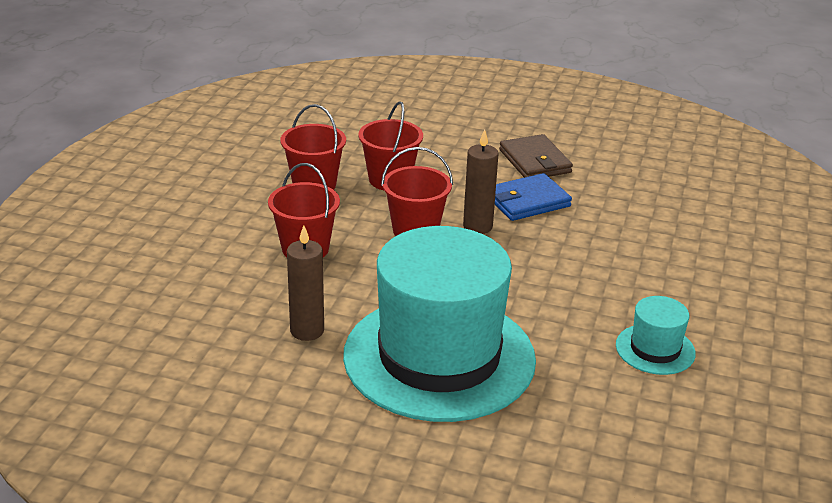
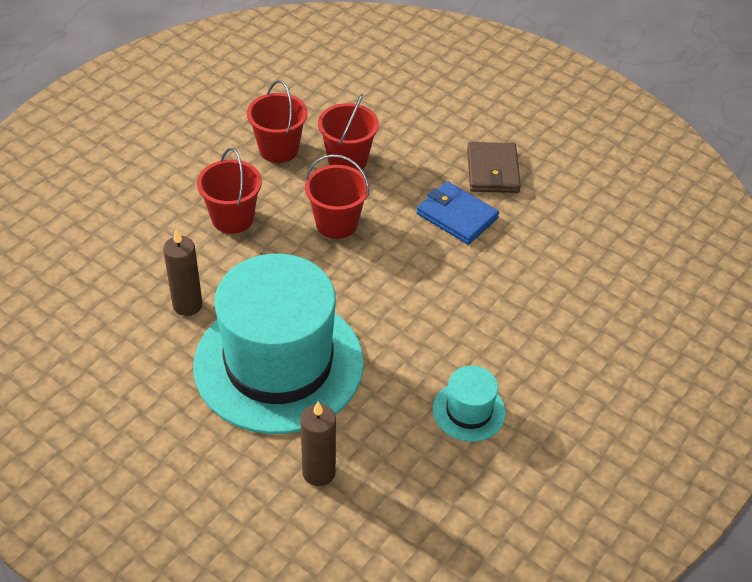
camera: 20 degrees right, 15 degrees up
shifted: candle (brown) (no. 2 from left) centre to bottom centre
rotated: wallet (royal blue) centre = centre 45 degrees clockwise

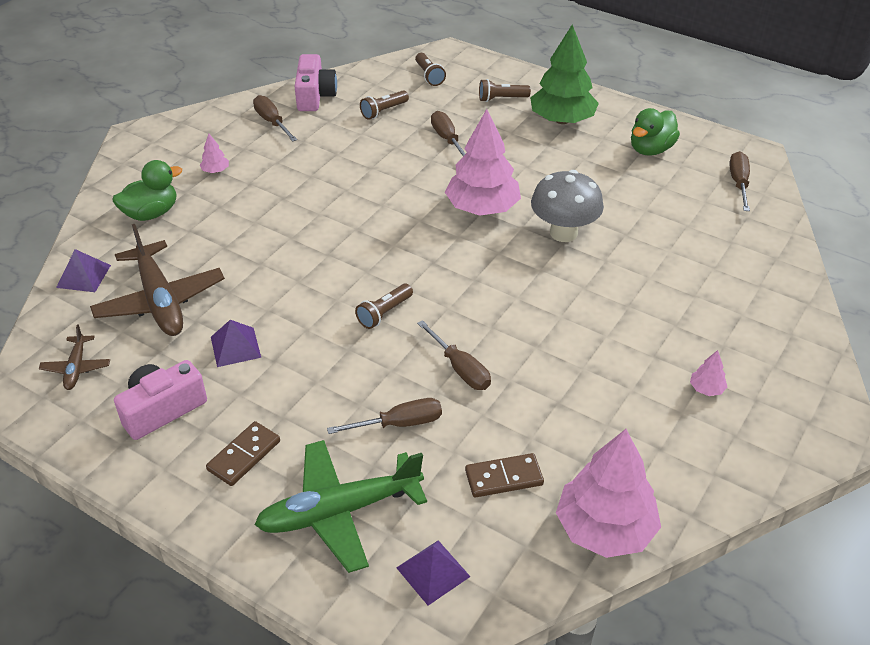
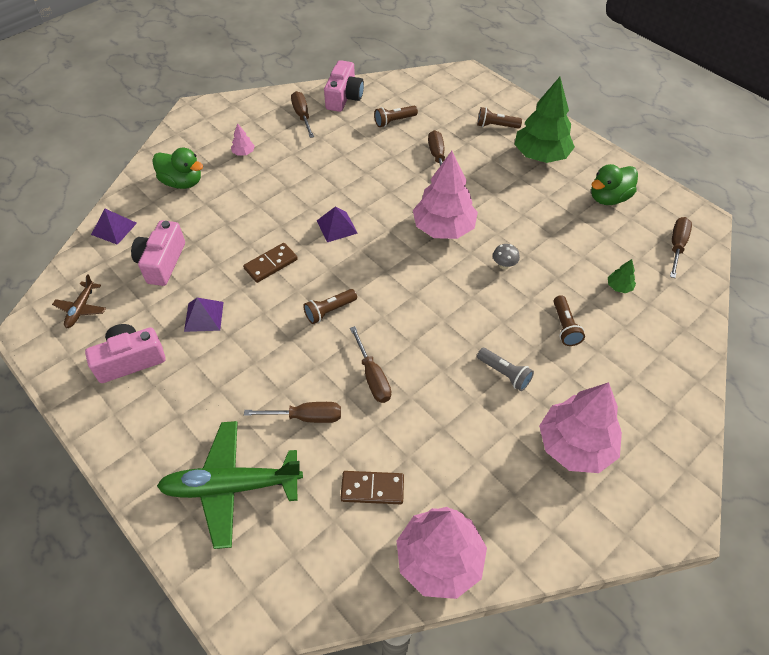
camera: 15 degrees right, 10 degrees up
new: torch (gray) centre; toy tree (leaf-green) (no. 2 from left) middle right
shifted: domino piece (brown) (no. 1 from left) bottom left to centre; pyramid shape (violet) (no. 3 from left) bottom centre to centre; torch (brown) (no. 3 from left in the first image) top centre to torch (brown) (no. 4 from left) middle right
swapped: toy plane (brown) (no. 2 from left) middle left to camera (rosy) (no. 2 from left) middle left
rotated: duck (leaf-green) (no. 1 from left) top left = top left 45 degrees clockwise
scaled: mushroom (gray) top centre = centre x0.43; toy tree (rosy) (no. 4 from left) middle right = middle right x2.46

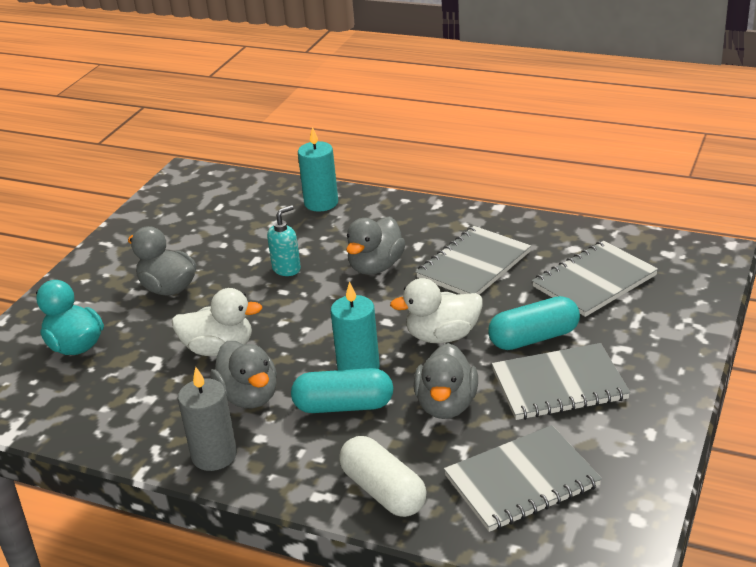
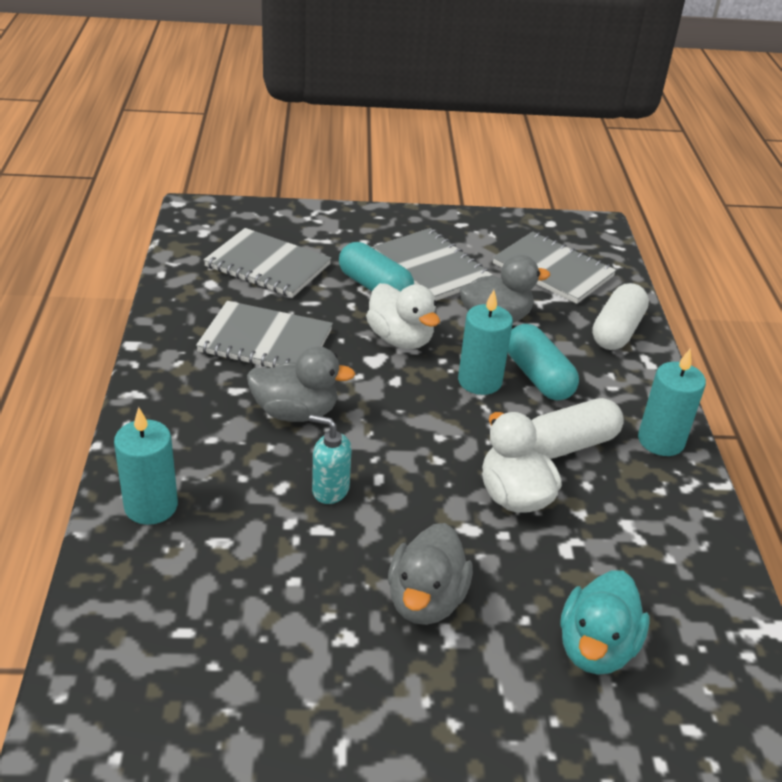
camera: 120 degrees left, 5 degrees up
swapped: duck (gray) (no. 2 from left) middle left to pill shape (white) (no. 1 from left) middle right
repainted: candle (gray) bottom left to candle (teal) (no. 3 from left) middle right

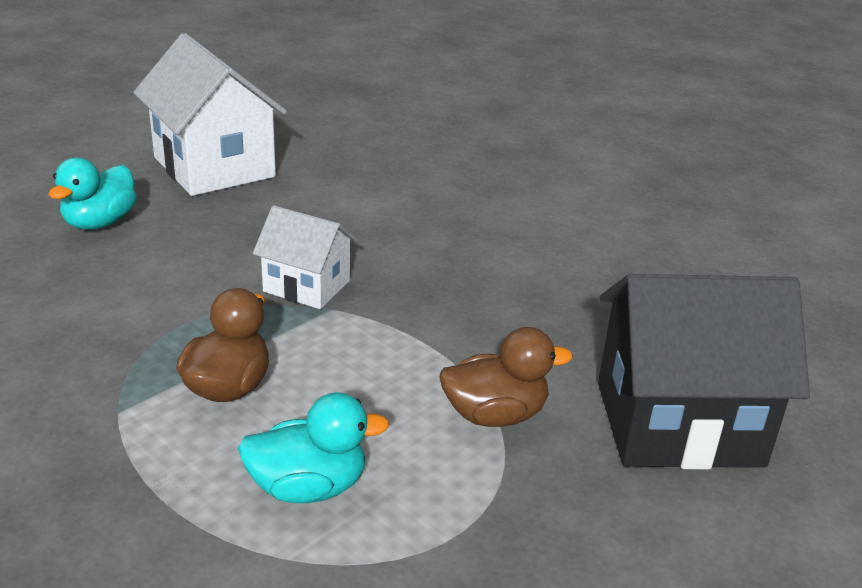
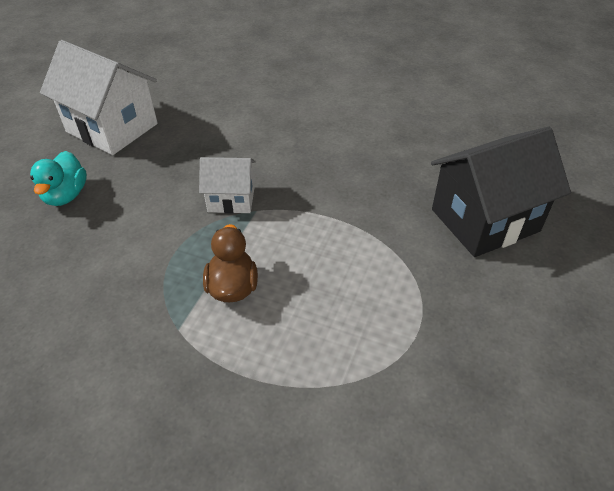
camera: 20 degrees left, 15 degrees up
gone: duck (teal) (no. 2 from left) bottom centre; duck (brown) (no. 2 from left) centre

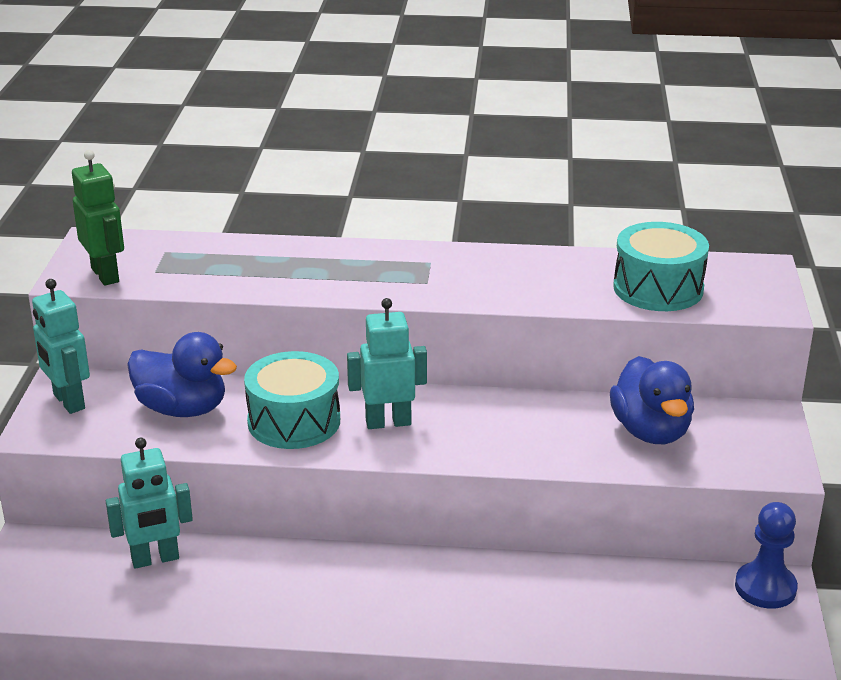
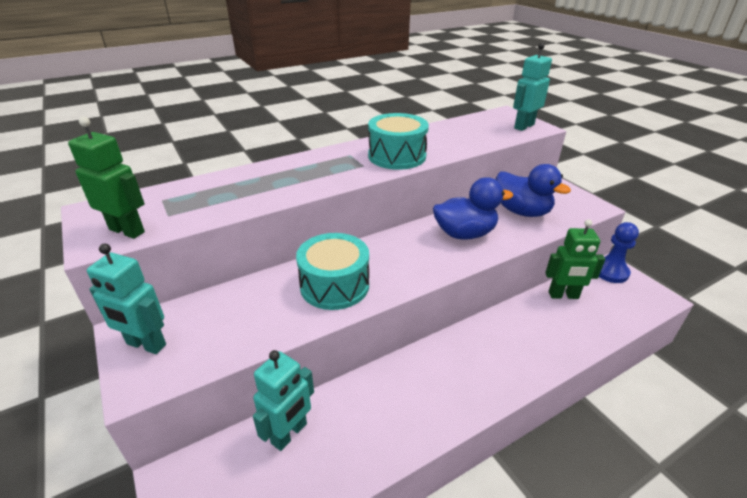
camera: 35 degrees left, 5 degrees up
new: toy robot (leaf-green) (no. 2 from left) middle right
shifted: duck (royal blue) (no. 1 from left) middle left to centre; toy robot (teal) (no. 3 from left) centre to top right; snare drum (teal) (no. 2 from left) middle right to top centre

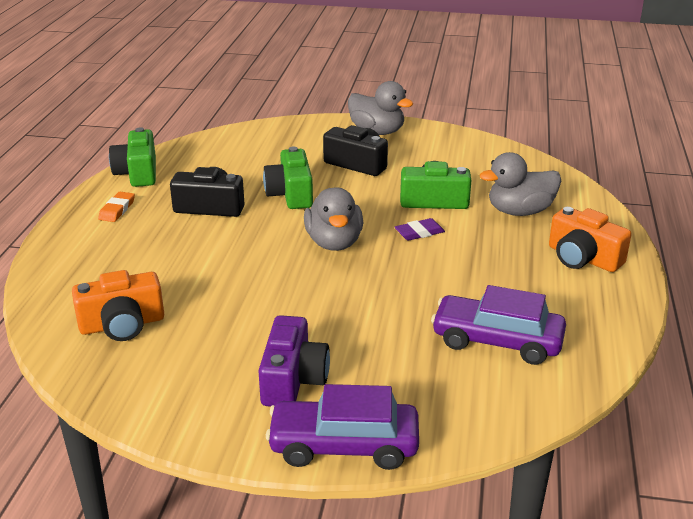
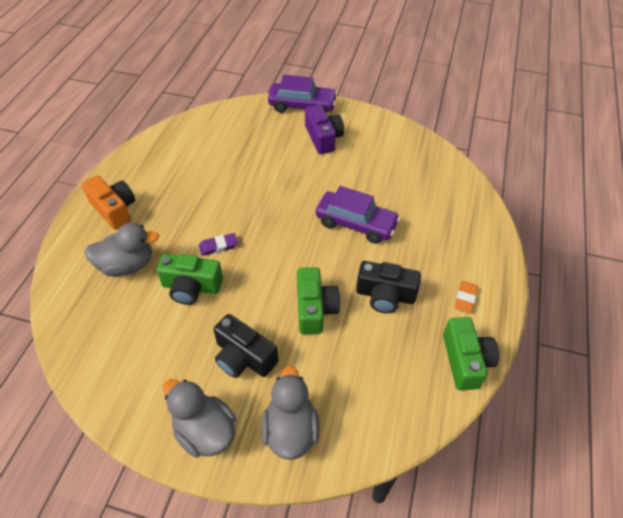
camera: 175 degrees left, 20 degrees up
gone: camera (orange-coloured) (no. 1 from left) middle left
shifted: duck (gray) (no. 1 from left in the first image) centre to duck (gray) (no. 3 from left) bottom centre; toy car (violet) (no. 2 from left) middle right to centre
rotated: camera (violet) bottom centre = top centre 150 degrees clockwise

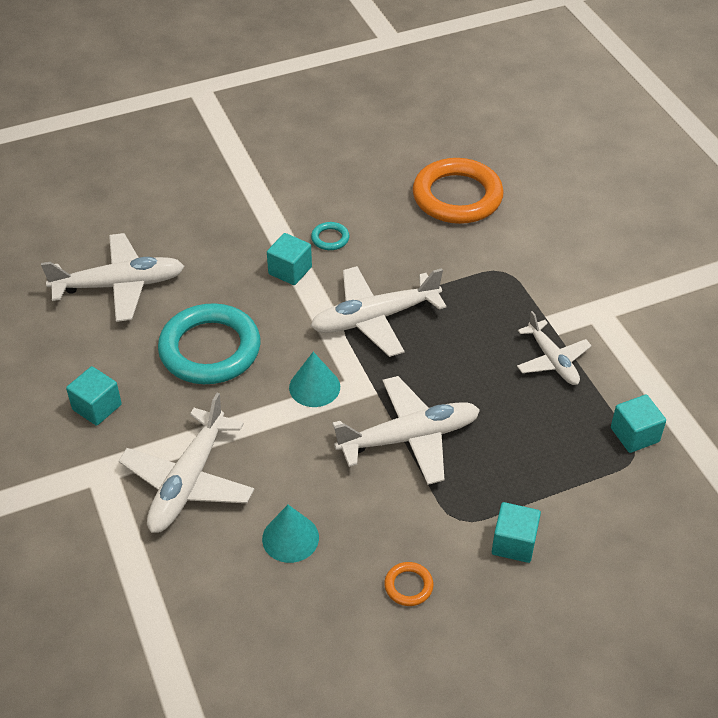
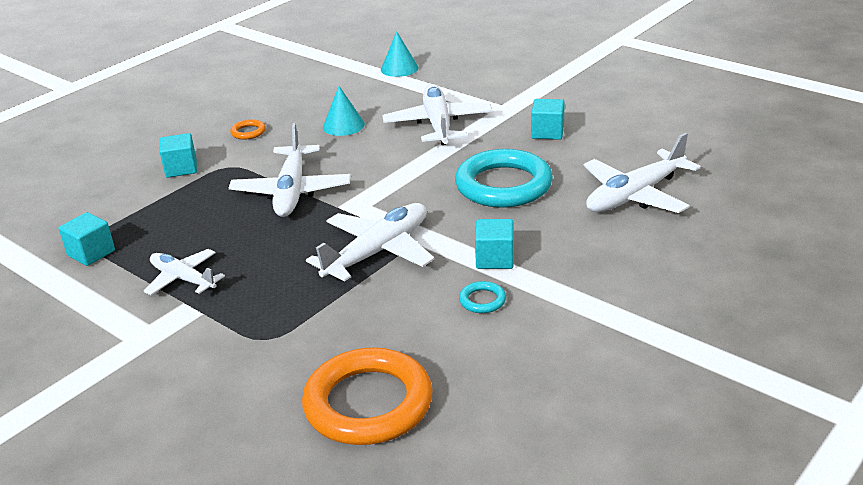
camera: 155 degrees right, 15 degrees down
shifted: cone shape (teal) (no. 2 from left) centre to top centre
rotated: toy plane (white) (no. 4 from left in the first image) centre = centre 45 degrees counterclockwise

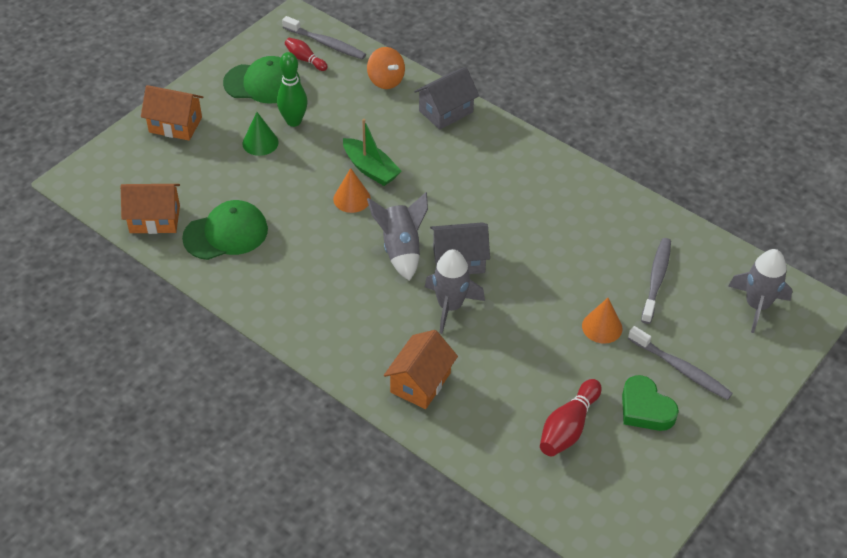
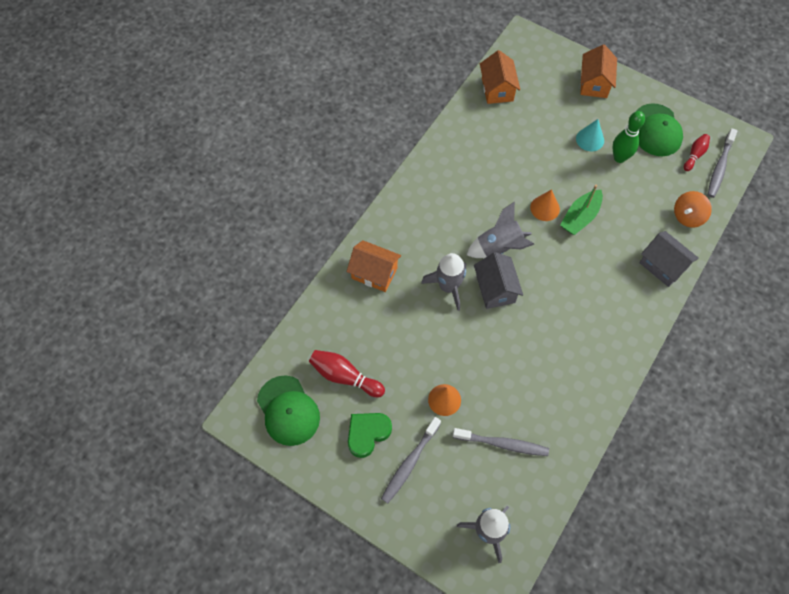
camera: 85 degrees right, 15 degrees up
shifted: baseball cap (leaf-green) (no. 1 from left) middle left to bottom centre
repainted: cone shape (leaf-green) top left to cone shape (teal) top right

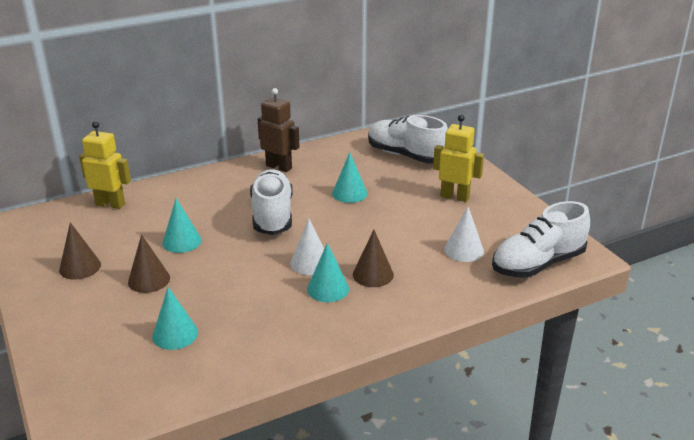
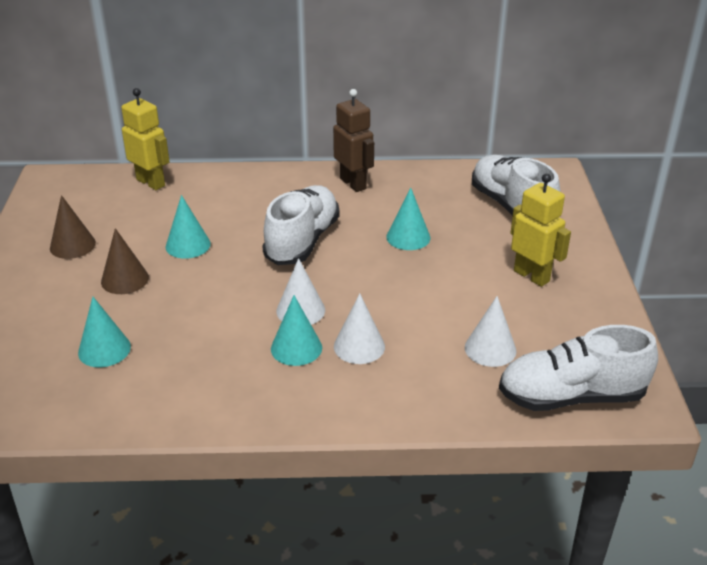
camera: 25 degrees right, 5 degrees up
repainted: cone shape (brown) (no. 3 from left) centre to cone shape (white) (no. 2 from left) centre

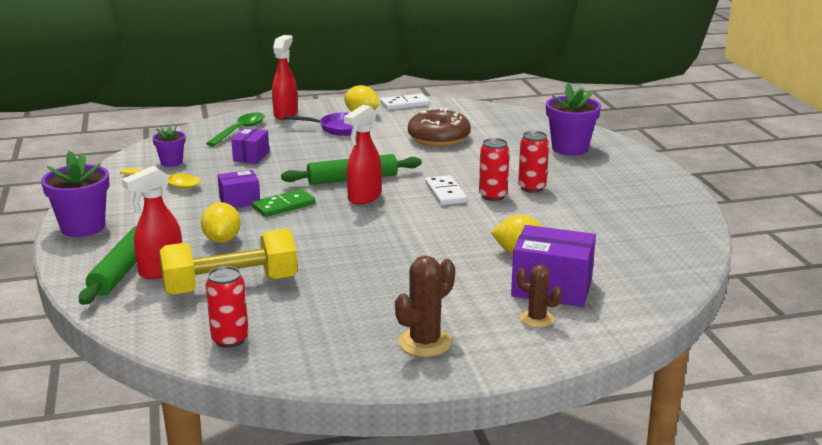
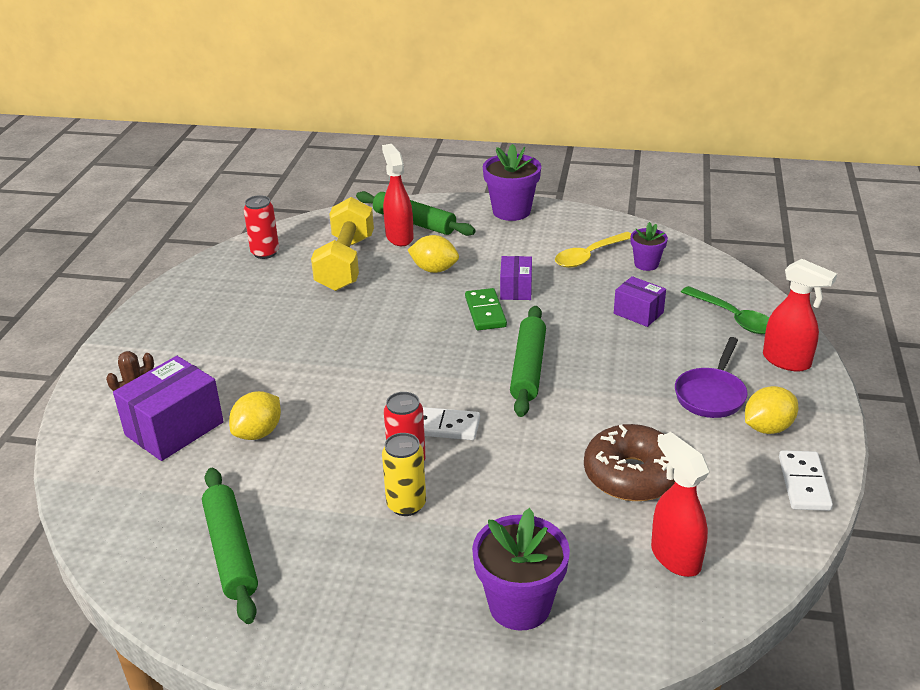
camera: 115 degrees right, 10 degrees up
gone: prickly plant (brown) (no. 1 from left) bottom centre
new: rolling pin (leaf-green) (no. 1 from left) bottom left
shifted: spray bottle (crimson) (no. 3 from left in the first image) centre to spray bottle (crimson) (no. 2 from left) bottom right
repainted: tin (crimson) (no. 3 from left) centre to tin (golden) bottom centre

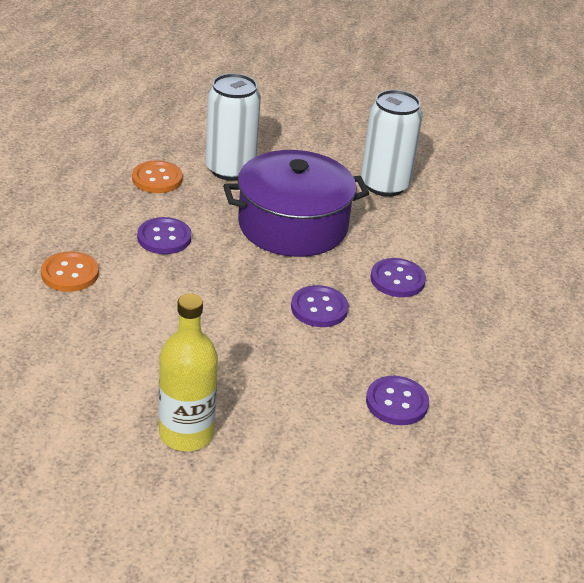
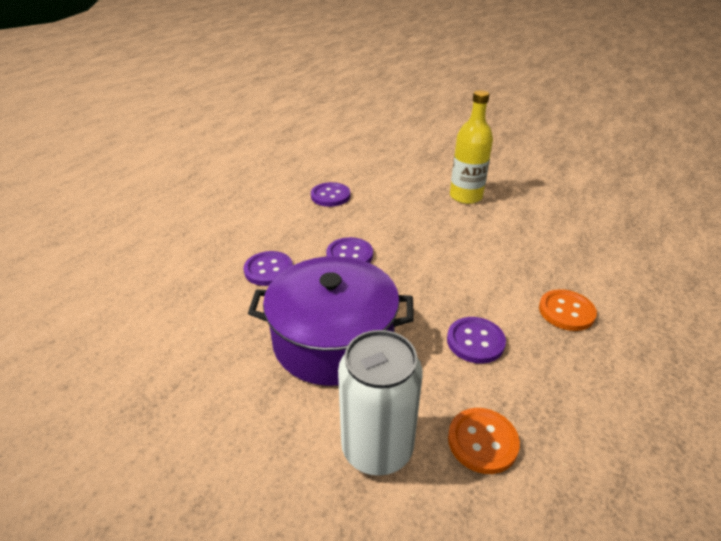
camera: 160 degrees left, 0 degrees up
gone: tin (white) (no. 2 from left) top right

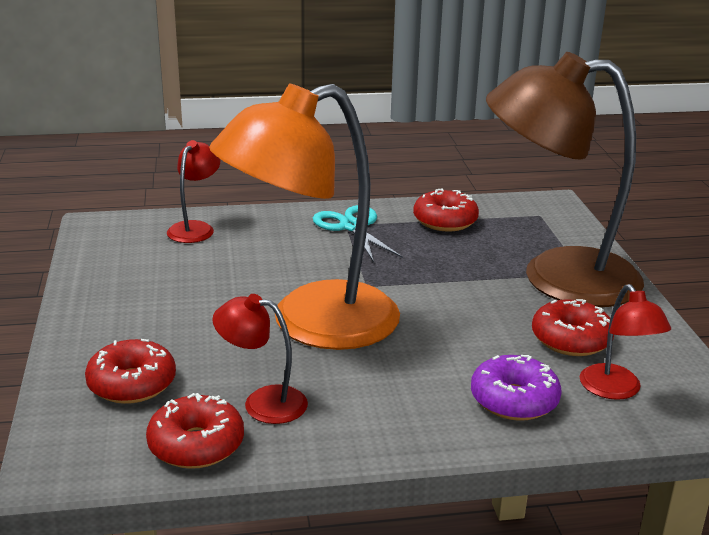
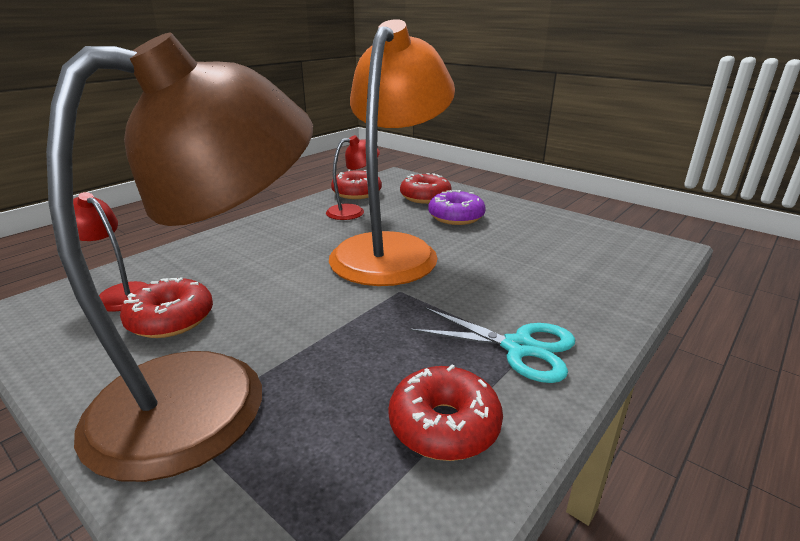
camera: 140 degrees right, 0 degrees up
gone: reading lamp (crimson) (no. 1 from left) middle left
shifted: donut (violet) bottom right to centre

